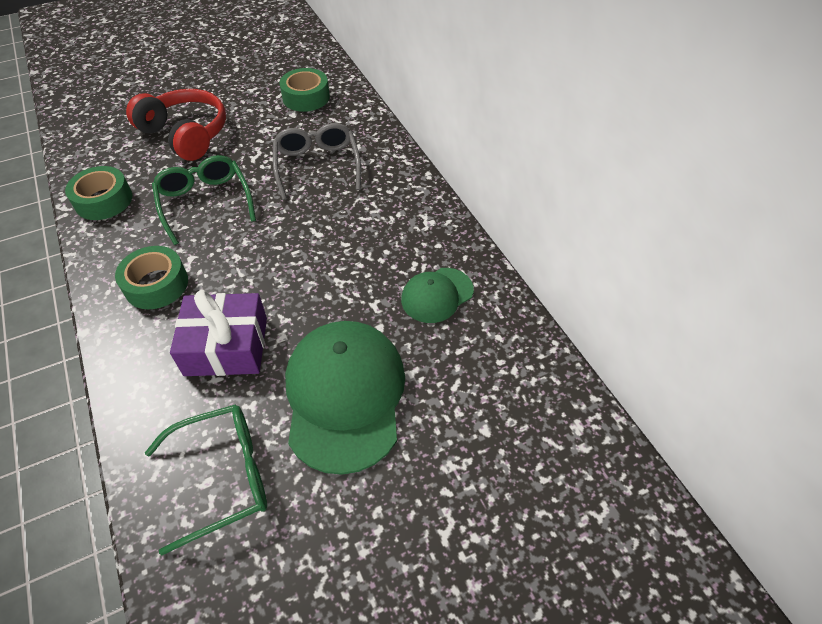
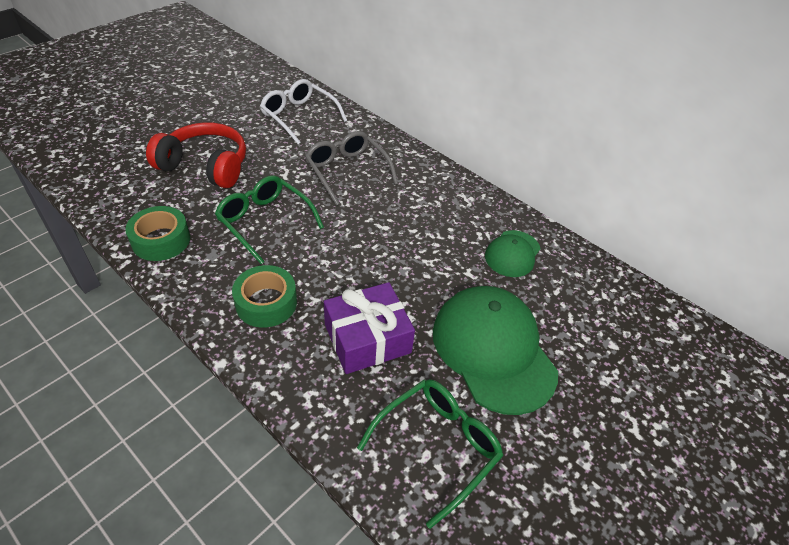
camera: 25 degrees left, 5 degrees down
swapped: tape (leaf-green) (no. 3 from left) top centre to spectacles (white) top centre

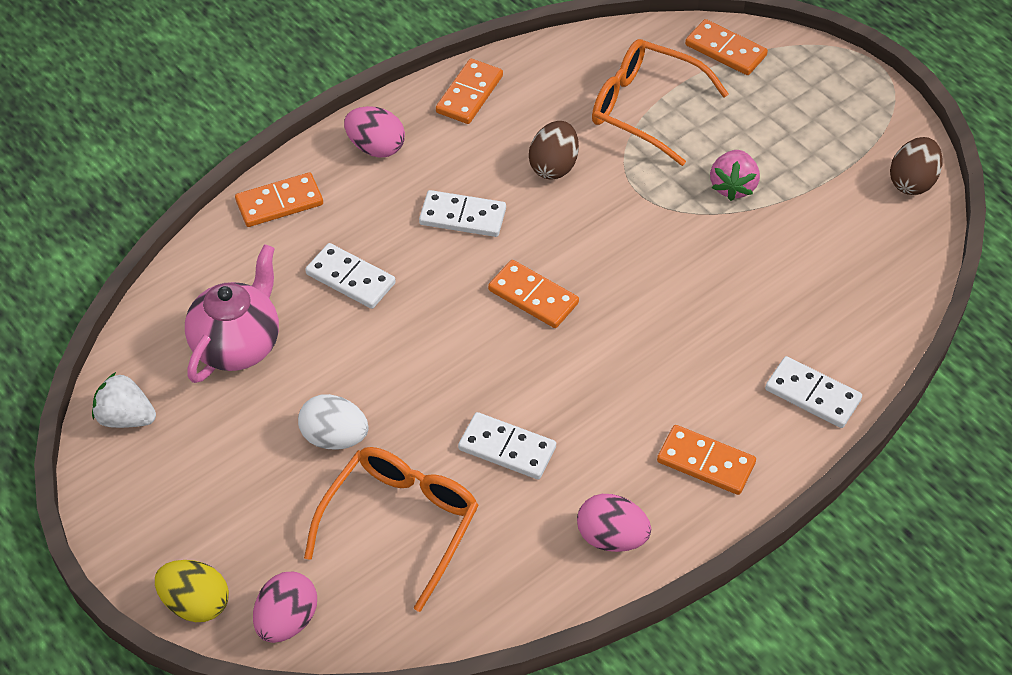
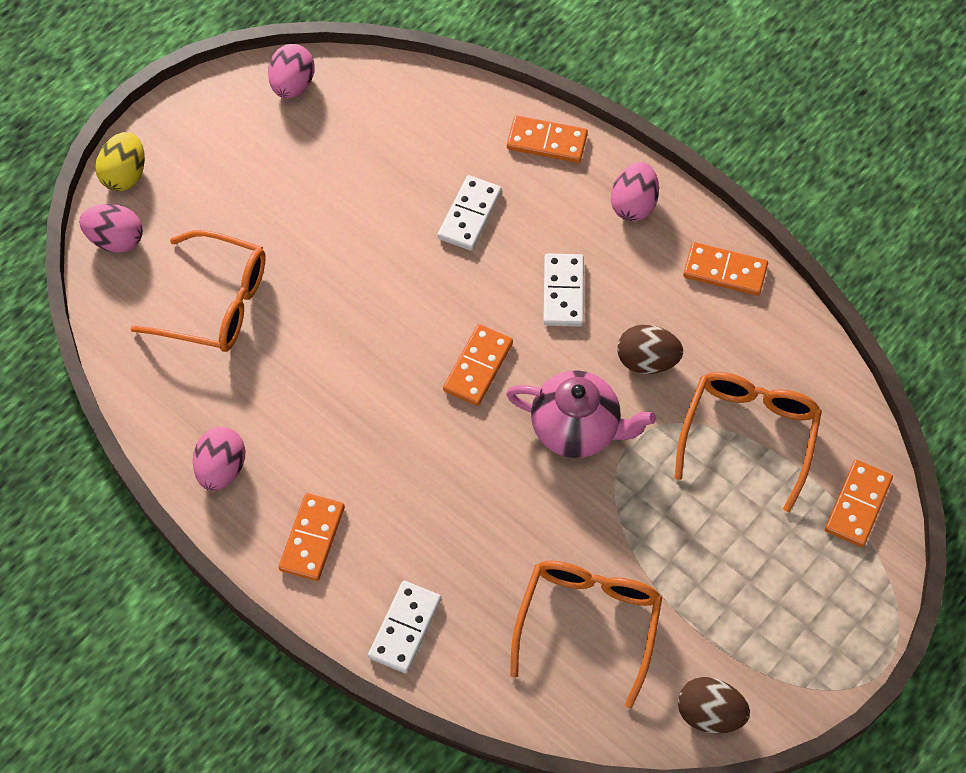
camera: 80 degrees right, 10 degrees up
gone: toy egg (white) middle left; domino piece (white) (no. 3 from left) centre; toy strawberry (rosy) top right
new: spectacles (orange-coloured) (no. 2 from left) bottom centre
shifted: china teapot (rosy) middle left to centre
swapped: toy strawberry (white) middle left to toy egg (rosy) (no. 3 from left) top left
rotated: domino piece (orange-coloured) (no. 1 from left in the first image) top left = top centre 45 degrees counterclockwise

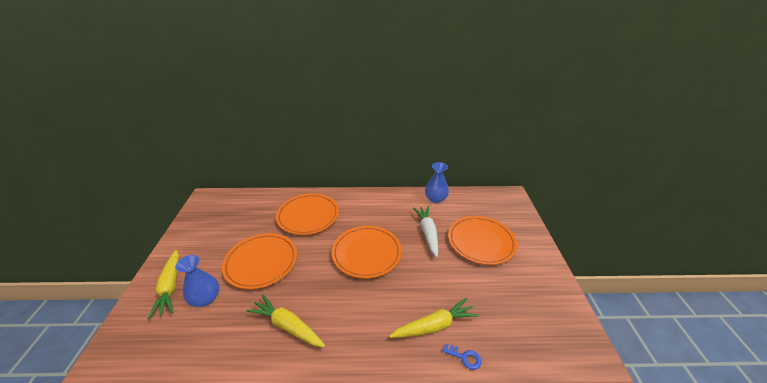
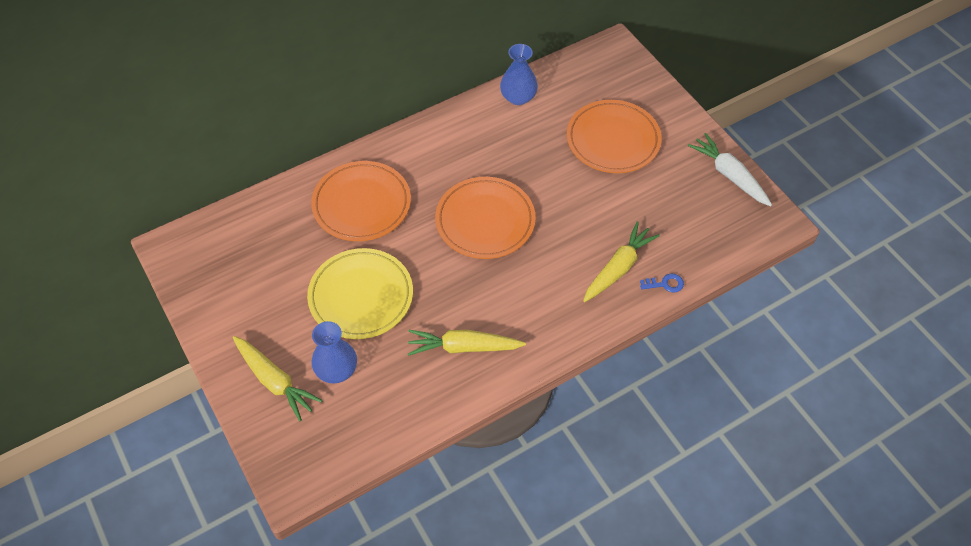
camera: 30 degrees left, 20 degrees up
shifted: carrot (white) centre to top right
repainted: plate (orange-coloured) (no. 1 from left) bottom centre to plate (golden) centre

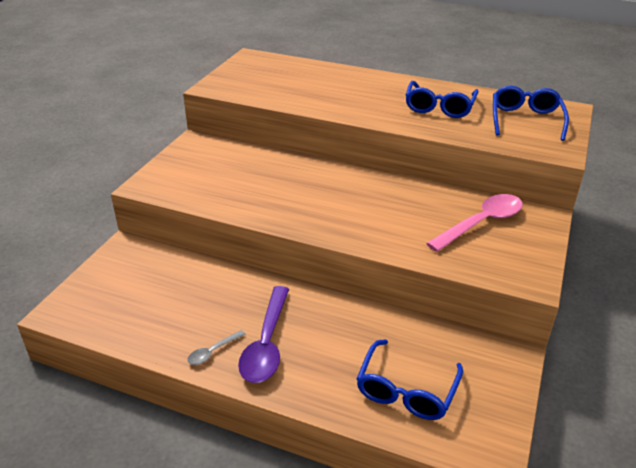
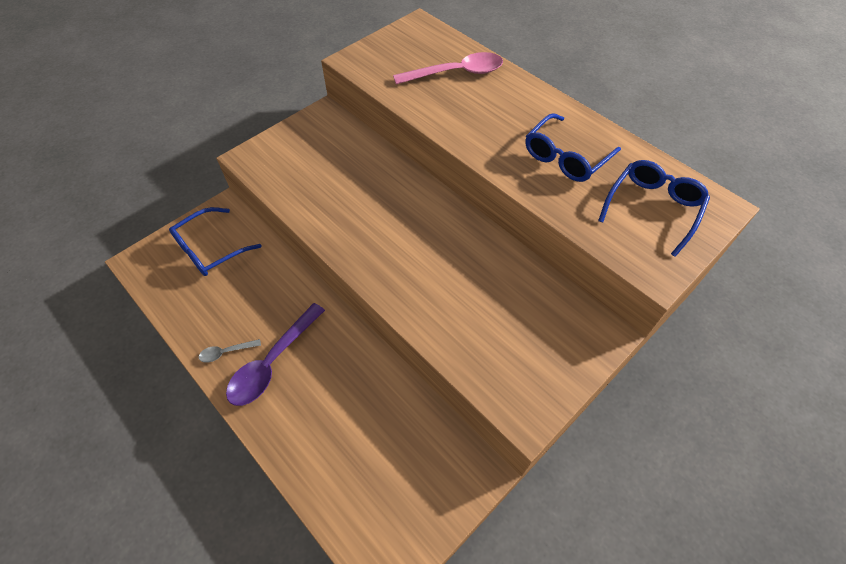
camera: 25 degrees right, 20 degrees up
shifted: spectacles (royal blue) (no. 1 from left) bottom centre to middle left; spoon (rosy) middle right to top centre

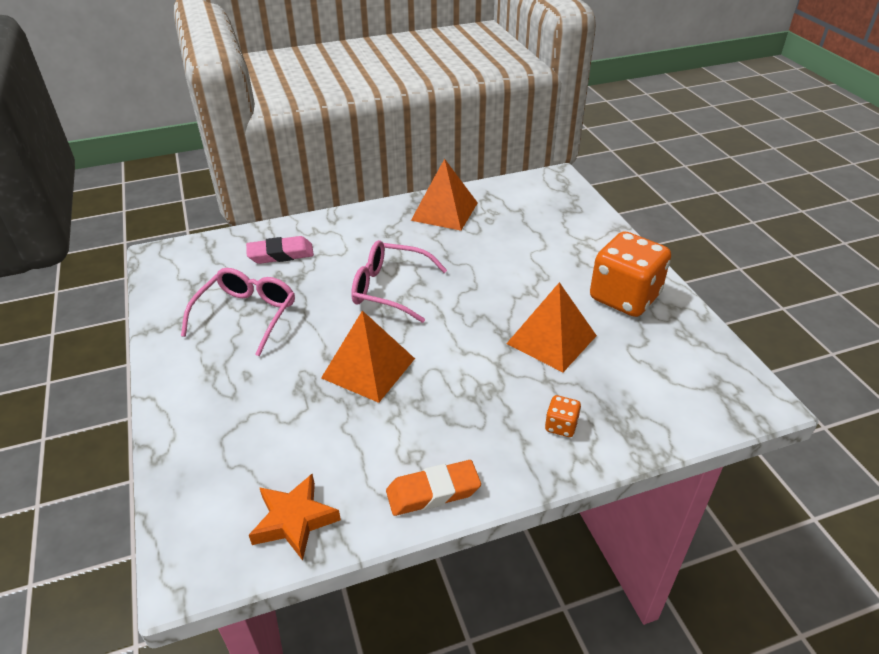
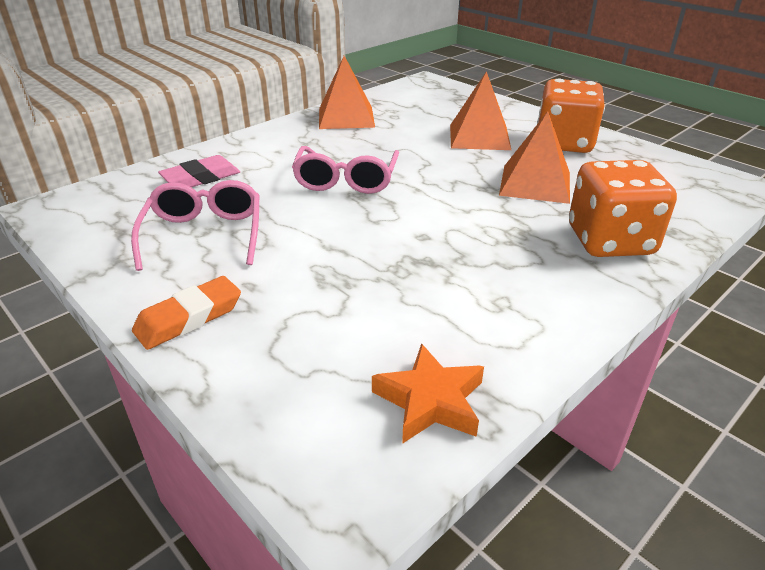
camera: 25 degrees left, 5 degrees down
shifted: pyramid shape (orange-coloured) (no. 1 from left in the first image) centre to pyramid shape (orange-coloured) (no. 2 from left) top centre; eraser (orange-coloured) bottom centre to middle left
rotated: spectacles (rosy) (no. 2 from left) centre = top centre 75 degrees counterclockwise
scaled: game die (orange-coloured) (no. 1 from left in the first image) centre = middle right x2.38

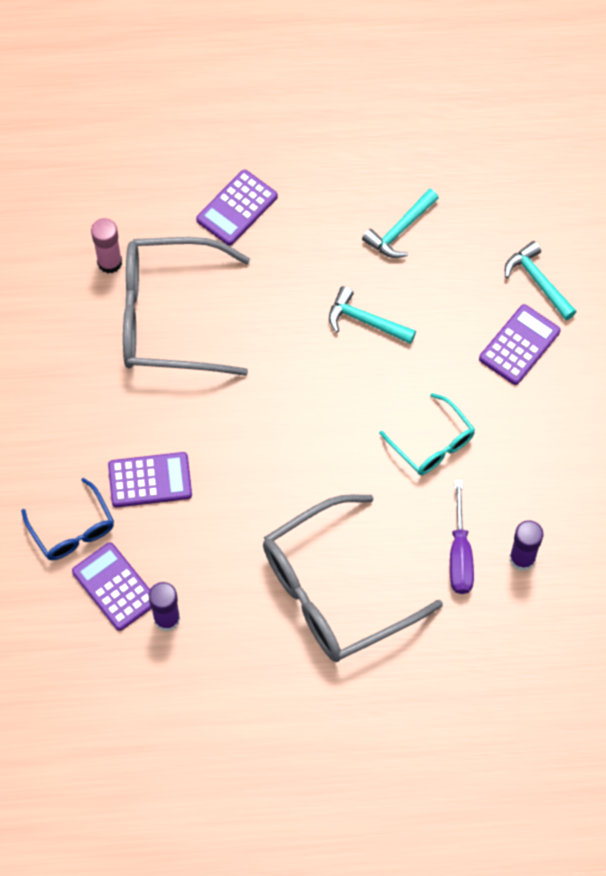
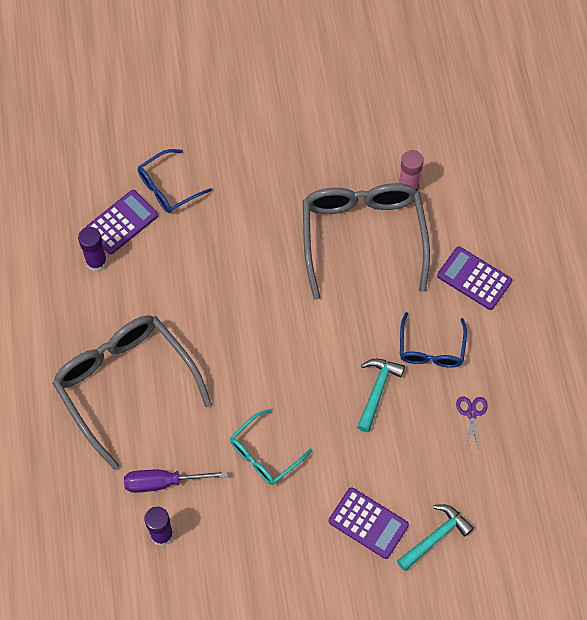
camera: 85 degrees right, 0 degrees up
gone: adding machine (violet) (no. 2 from left) middle left
new: spectacles (royal blue) (no. 2 from left) middle right
swapped: claw hammer (teal) (no. 2 from left) top centre to shears (violet) bottom right

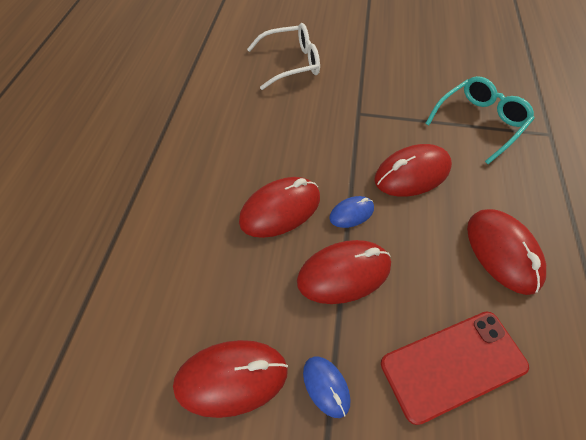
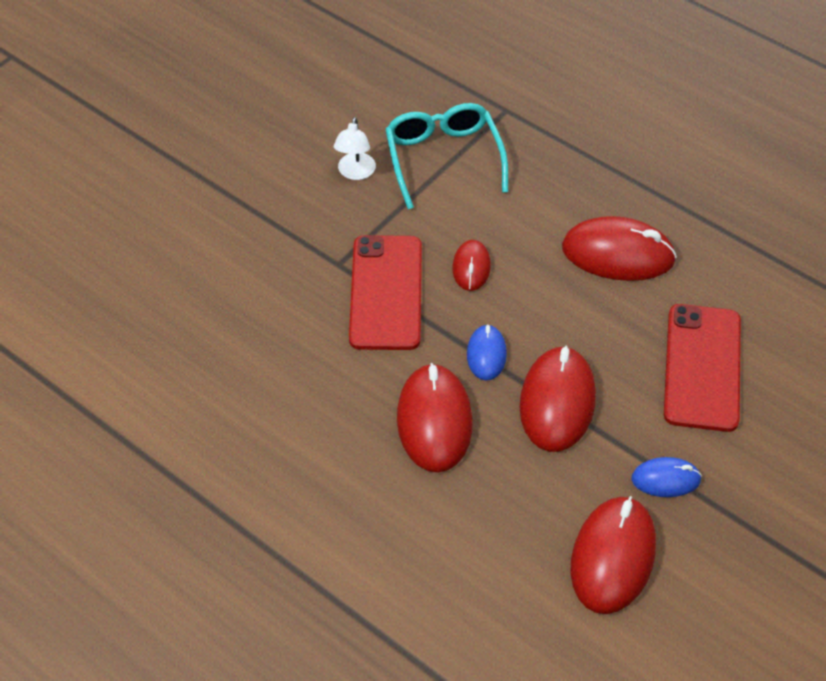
camera: 60 degrees left, 5 degrees down
gone: spectacles (white) top centre
new: reading lamp (white) top centre; smartphone (crimson) (no. 1 from left) centre
scaled: PC mouse (crimson) (no. 4 from left in the first image) middle right = centre x0.55

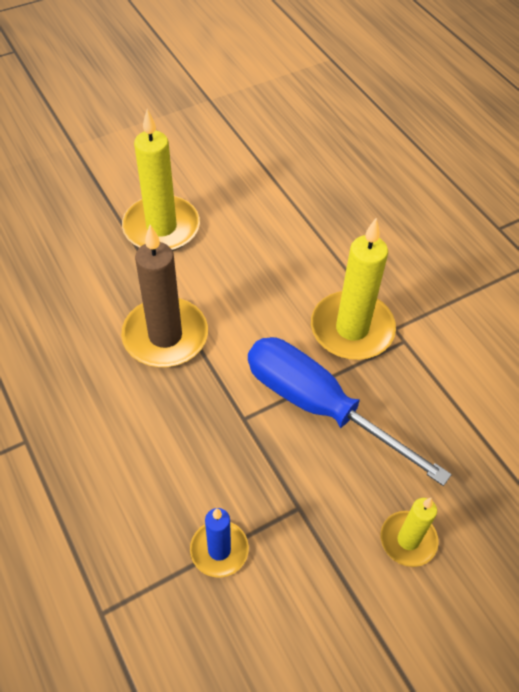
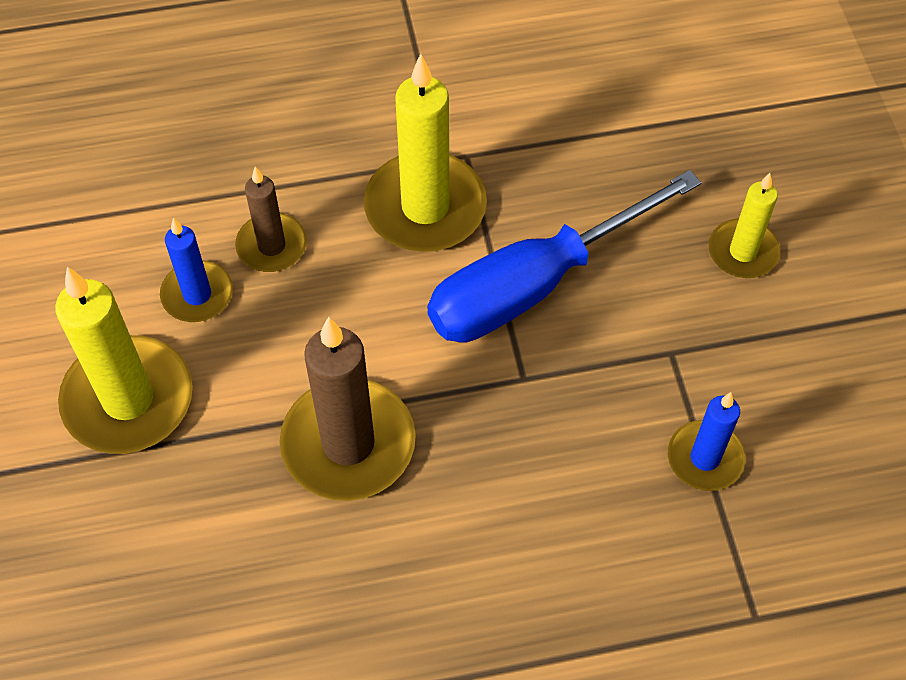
camera: 70 degrees left, 5 degrees up
new: candle (royal blue) (no. 1 from left) middle left; candle (brown) (no. 1 from left) top left

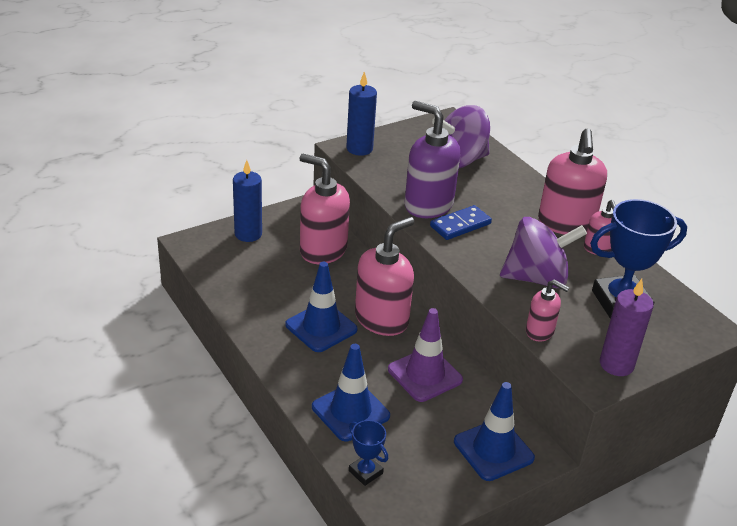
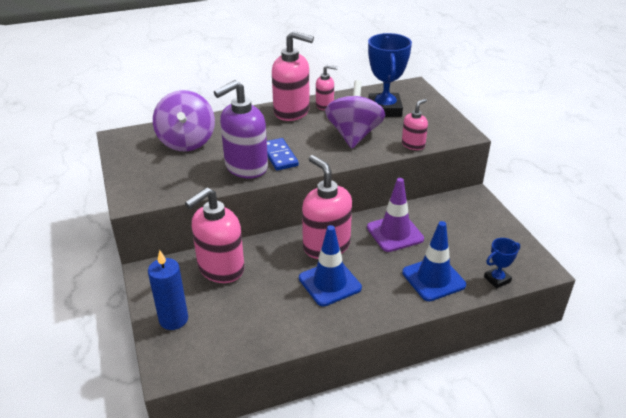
camera: 75 degrees left, 0 degrees up
gone: candle (royal blue) (no. 2 from left) top centre; safety cone (royal blue) (no. 3 from left) bottom right; candle (violet) middle right

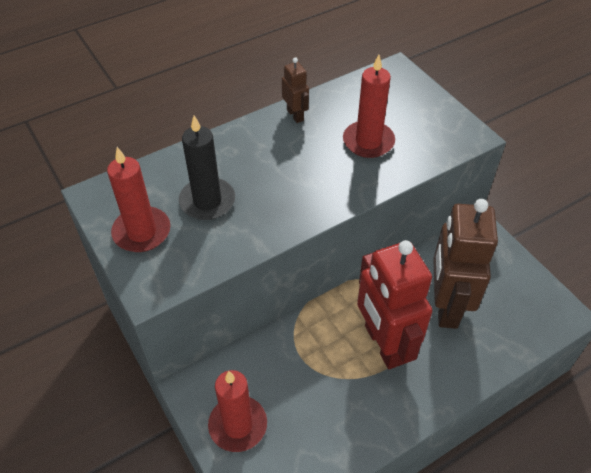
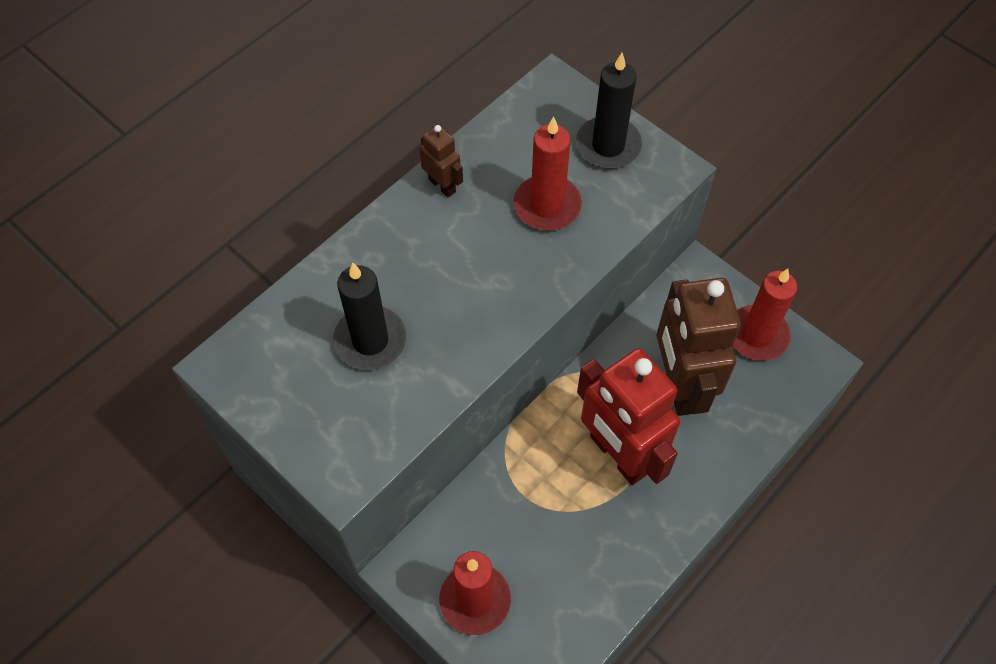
camera: 15 degrees left, 10 degrees up
new: candle (black) (no. 2 from left) top centre
shifted: candle (crimson) (no. 1 from left in the first image) middle left to candle (crimson) (no. 3 from left) middle right

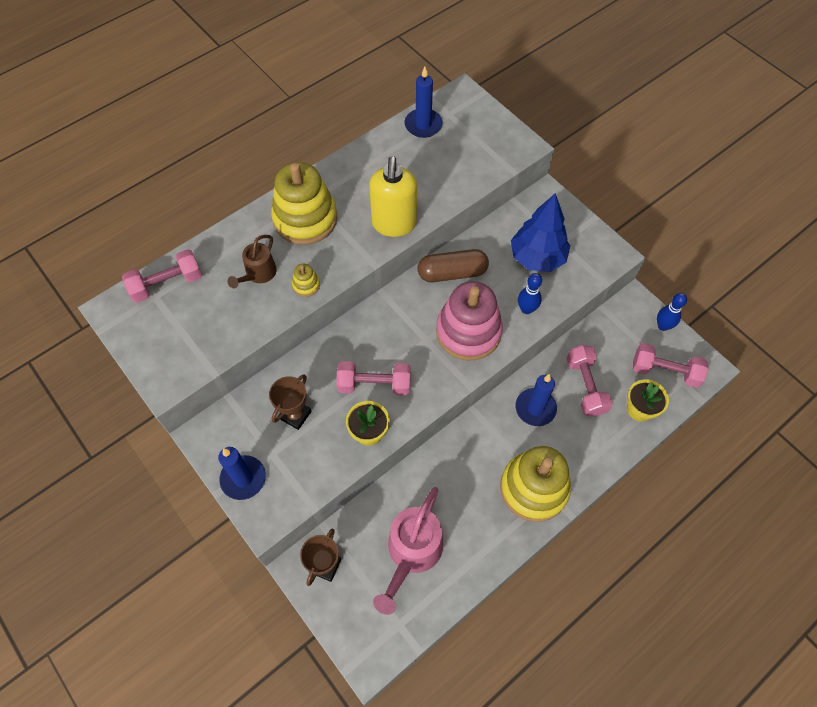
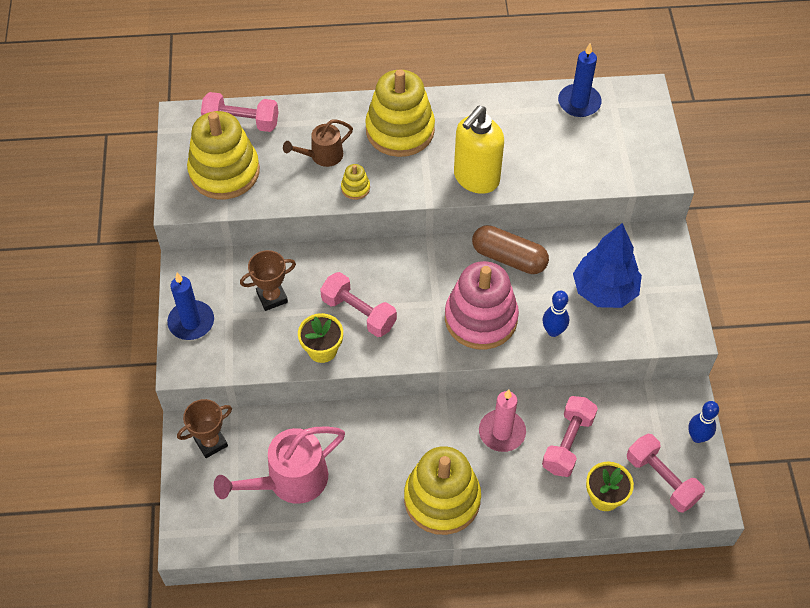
camera: 35 degrees right, 5 degrees down
new: stacking rings (golden) (no. 1 from left) top left
repainted: candle (royal blue) (no. 3 from left) centre to candle (rosy) bottom centre

